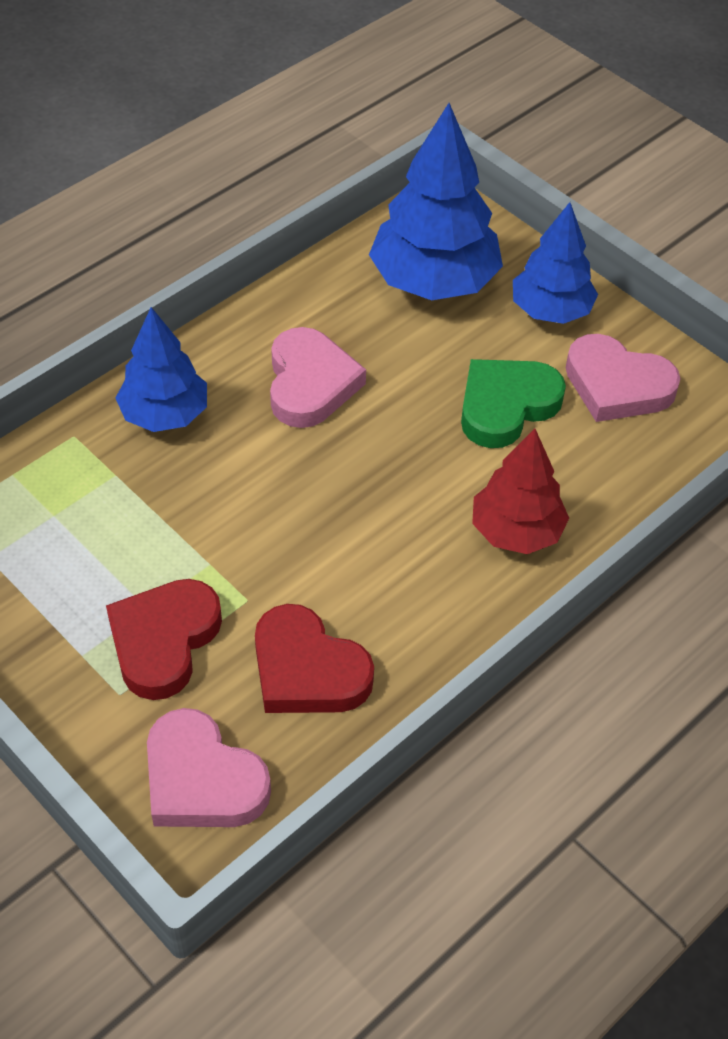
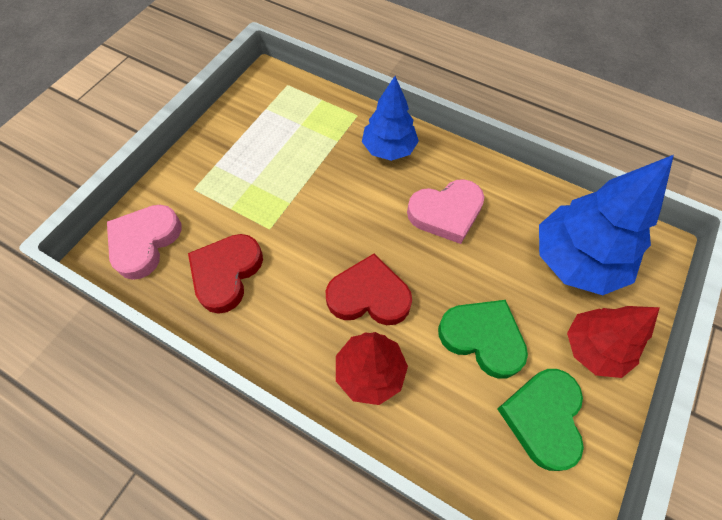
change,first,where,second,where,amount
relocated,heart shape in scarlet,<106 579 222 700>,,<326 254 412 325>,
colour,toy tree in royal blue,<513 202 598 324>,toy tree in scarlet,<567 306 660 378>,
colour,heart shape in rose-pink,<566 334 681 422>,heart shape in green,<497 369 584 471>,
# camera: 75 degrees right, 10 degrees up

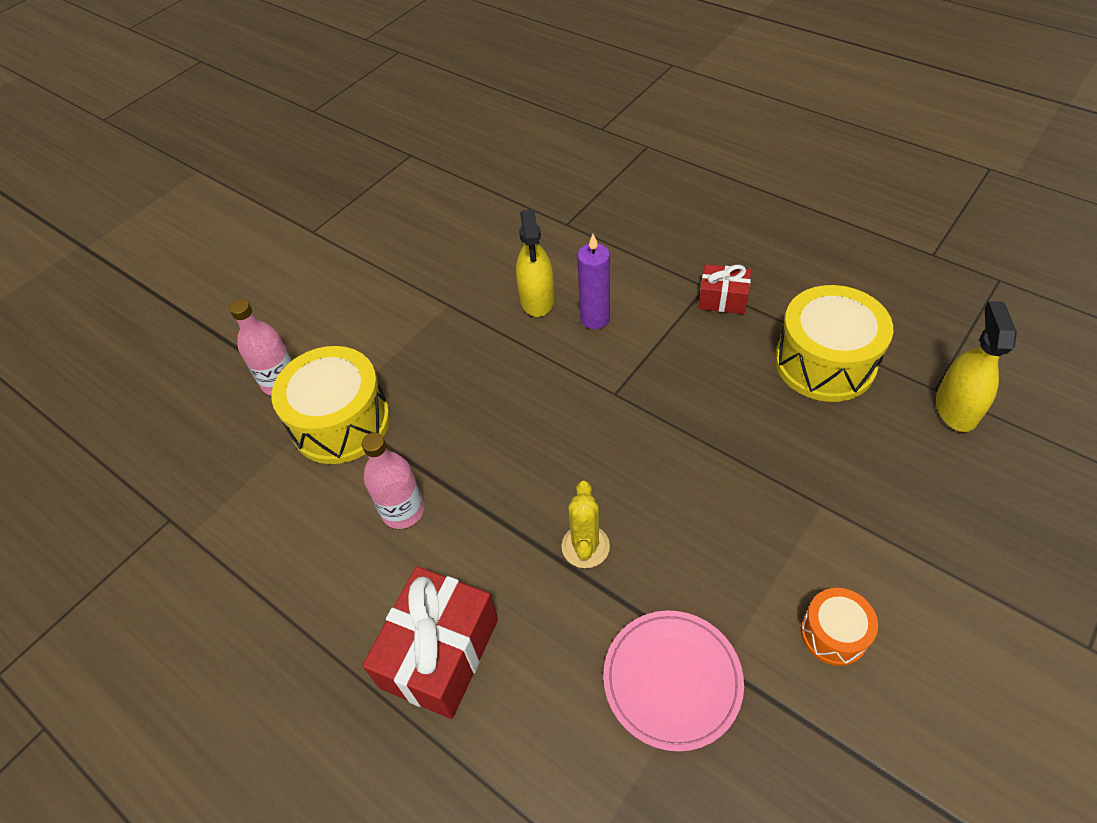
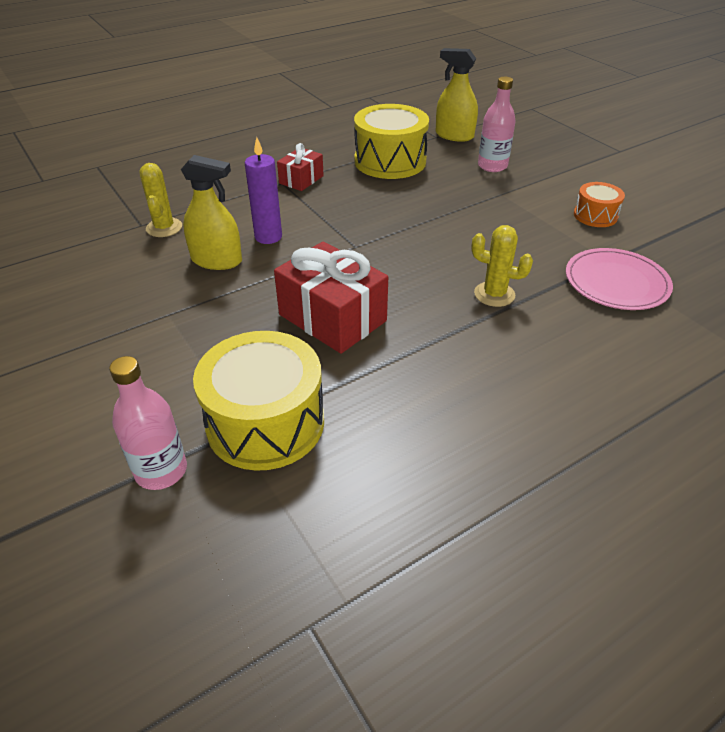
change,first,where,second,where,amount
appeared,,,cactus in bright yellow,<139 163 182 237>,
relocated,flask in rose-pink,<362 433 424 529>,,<478 77 516 172>,
relocated,gift in scarlet,<362 566 498 719>,,<274 241 388 354>,
# camera: 75 degrees left, 10 degrees down

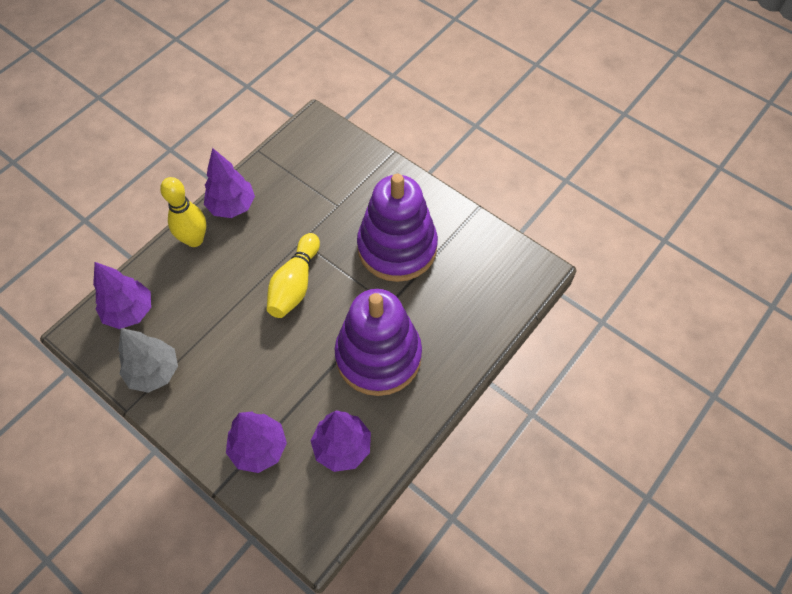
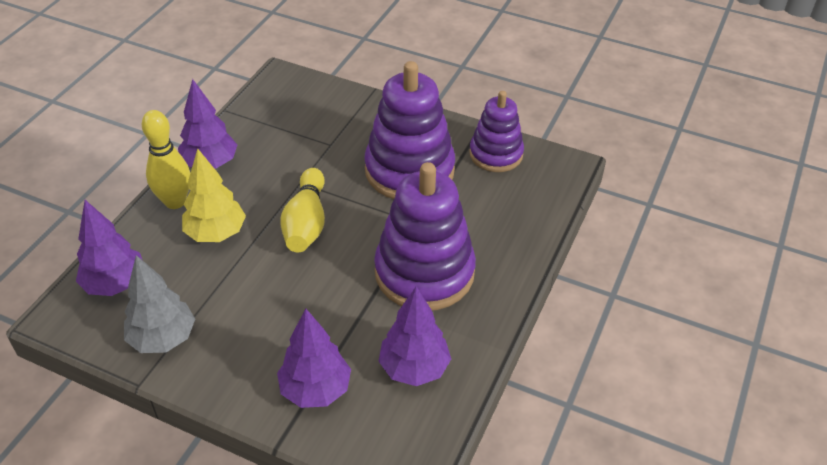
change,first,where,second,where,amount
appeared,,,toy tree in bright yellow,<182 149 246 242>,
appeared,,,stacking rings in purple,<469 91 524 172>,
# camera: 15 degrees left, 15 degrees down

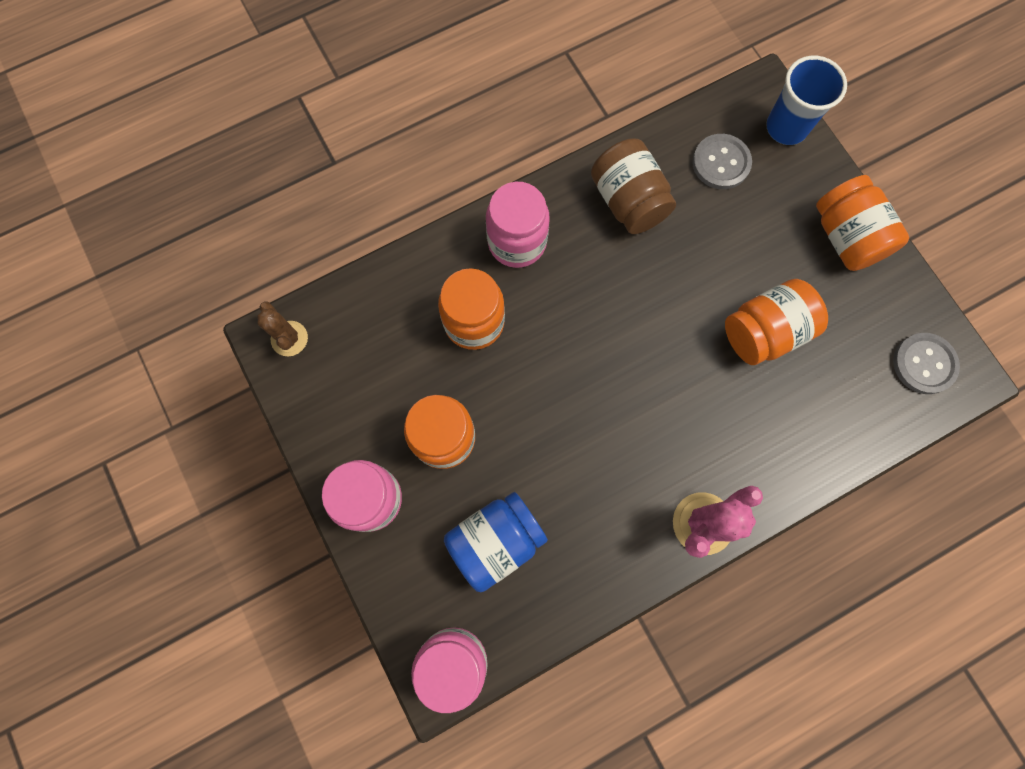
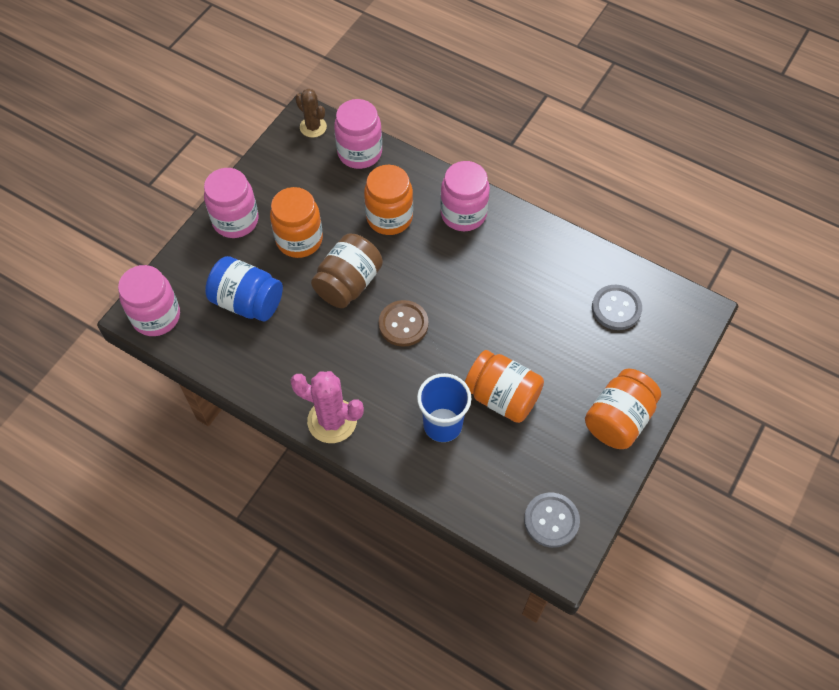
change,first,where,second,where,amount
appeared,,,jar in rose-pink,<334 99 382 169>,
appeared,,,shirt button in russet,<379 300 429 347>,
relocated,jar in russet,<591 138 676 234>,,<311 234 383 308>,
relocated,tumbler in royal blue,<766 56 847 145>,,<417 373 471 442>,
spun,cactus in russet,<257 301 308 356>,,<295 89 327 138>,75 degrees counterclockwise
# camera: 60 degrees right, 15 degrees down

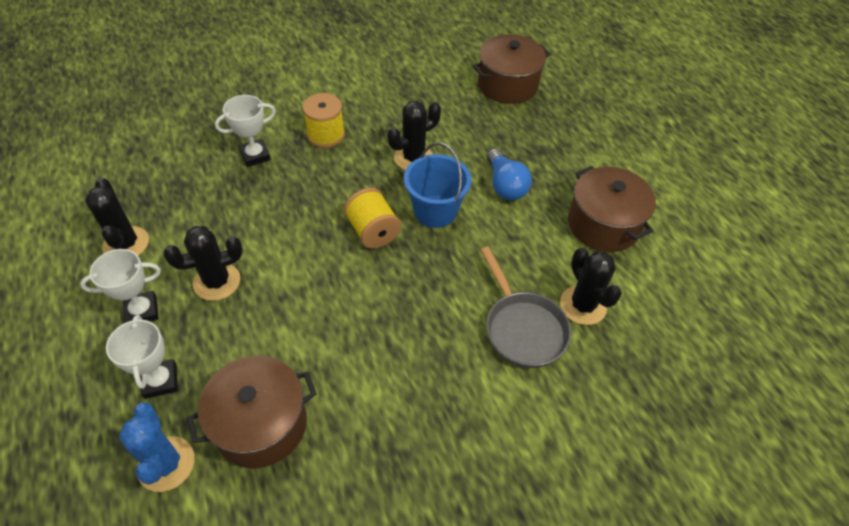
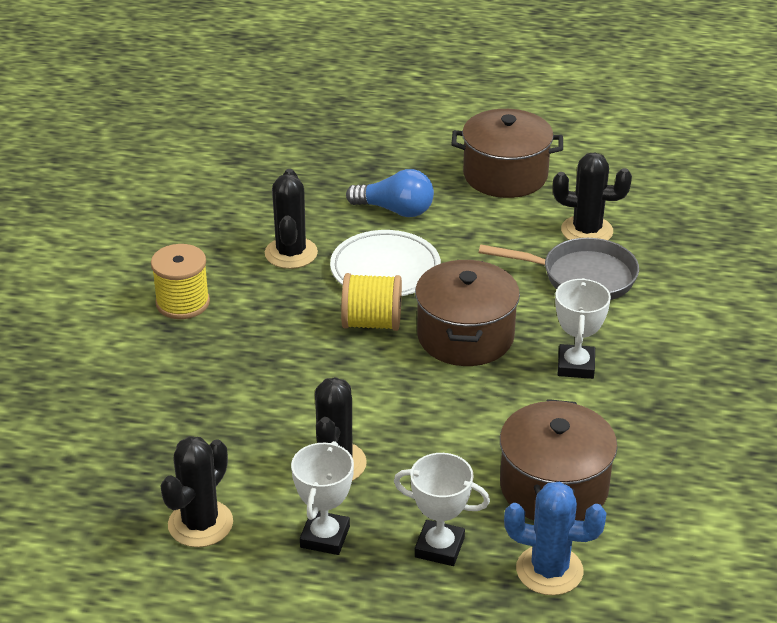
change,first,where,second,where,amount
relocated,trophy in snow-white,<215 95 276 167>,,<555 278 611 379>,
relocated,cooking pot in russet,<473 34 550 104>,,<415 260 520 366>,
exchanged,pail in royal blue,<404 142 471 228>,flat dish in snow-white,<330 230 441 296>,
spun,cactus in jet-black,<85 178 149 256>,,<161 436 233 547>,75 degrees counterclockwise
# camera: 55 degrees left, 15 degrees down

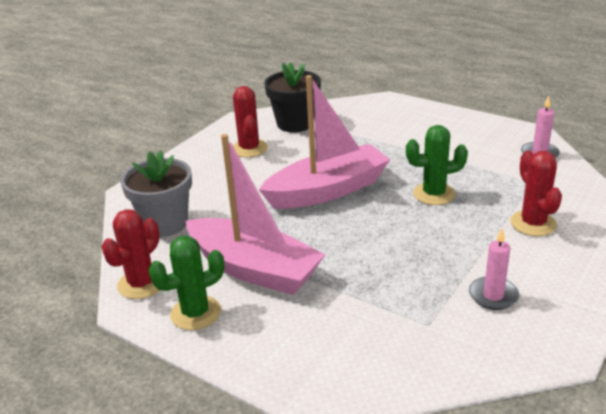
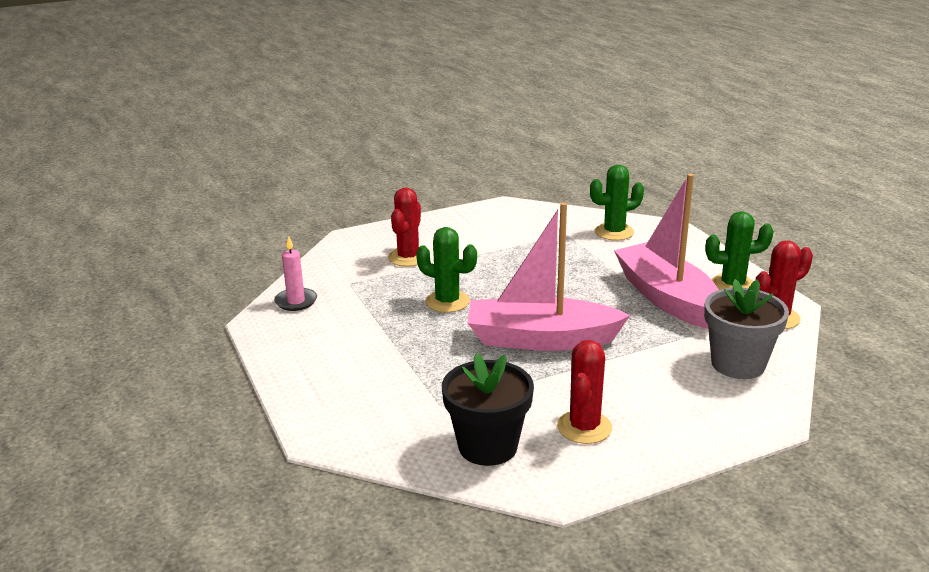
change,first,where,second,where,amount
missing,candle in rose-pink,<469 228 519 310>,,,
appeared,,,cactus in green,<590 165 644 241>,
# camera: 150 degrees left, 5 degrees down

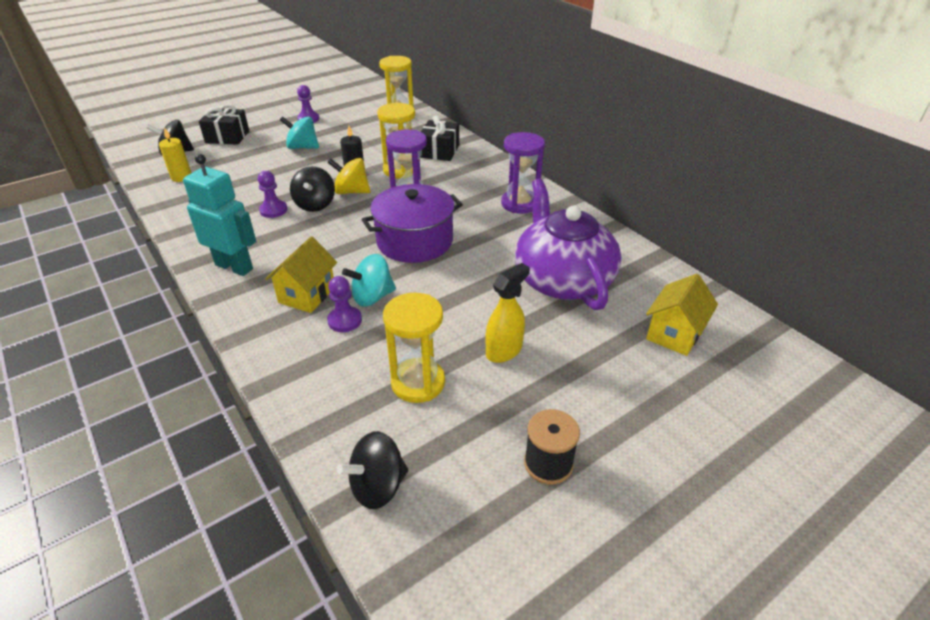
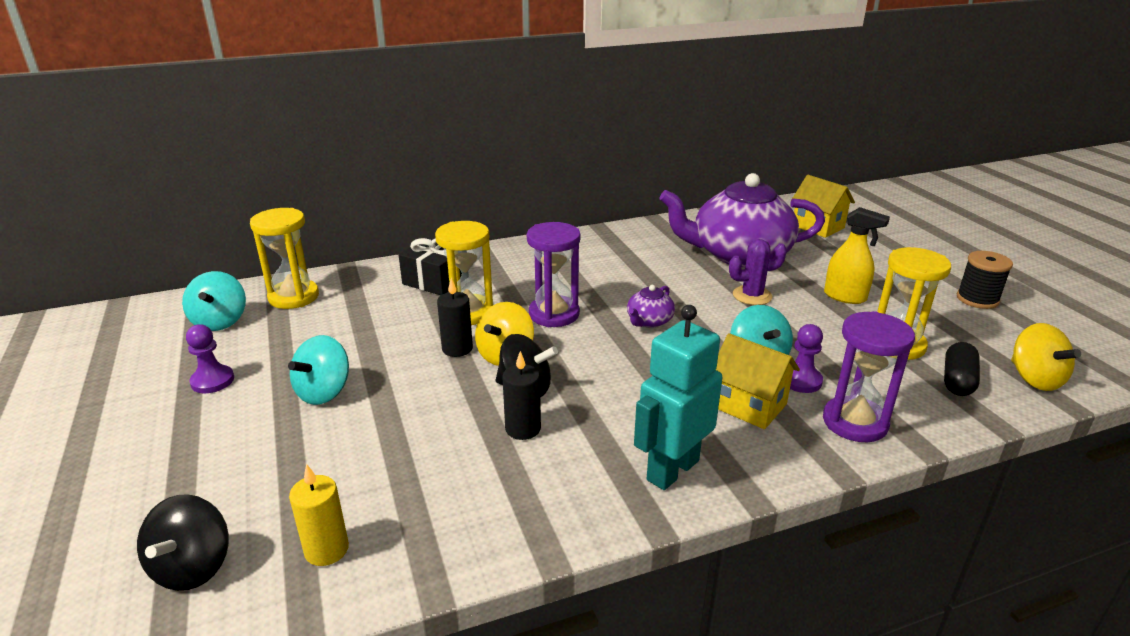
change,first,where,second,where,amount
missing,gift in jet-black,<199 104 249 145>,,,
appeared,,,spinning top in aqua,<182 271 246 331>,
appeared,,,cactus in purple,<729 239 787 305>,
appeared,,,pill in jet-black,<944 342 980 396>,
relocated,sandglass in purple,<501 132 545 214>,,<823 311 915 442>,
exchanged,pawn in purple,<258 171 287 218>,candle in jet-black,<502 351 541 440>,
exchanged,cooking pot in purple,<362 184 463 263>,tea pot in purple,<627 285 675 328>,
colour,spinning top in jet-black,<337 431 408 509>,spinning top in bright yellow,<1011 323 1081 391>,
spun,spray cleaner in bright yellow,<486 263 530 363>,,<824 207 890 304>,150 degrees clockwise
# camera: 75 degrees left, 10 degrees down

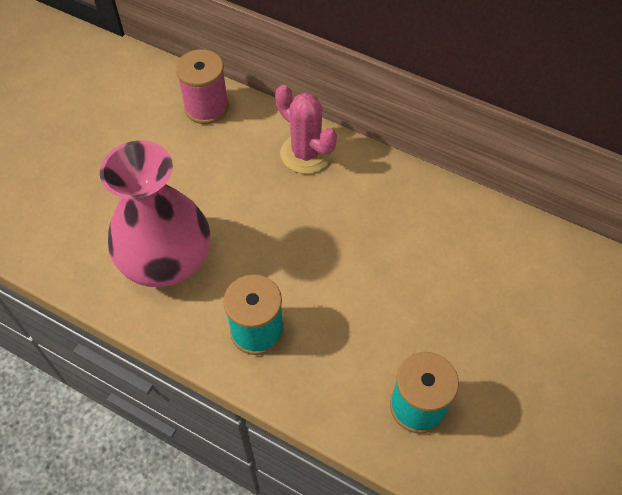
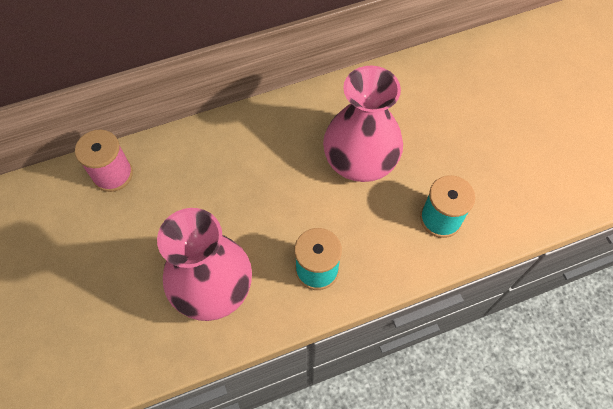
change,first,where,second,where,amount
missing,cactus in rose-pink,<275 85 337 174>,,,
appeared,,,vase in rose-pink,<323 66 403 182>,
# camera: 50 degrees left, 5 degrees up

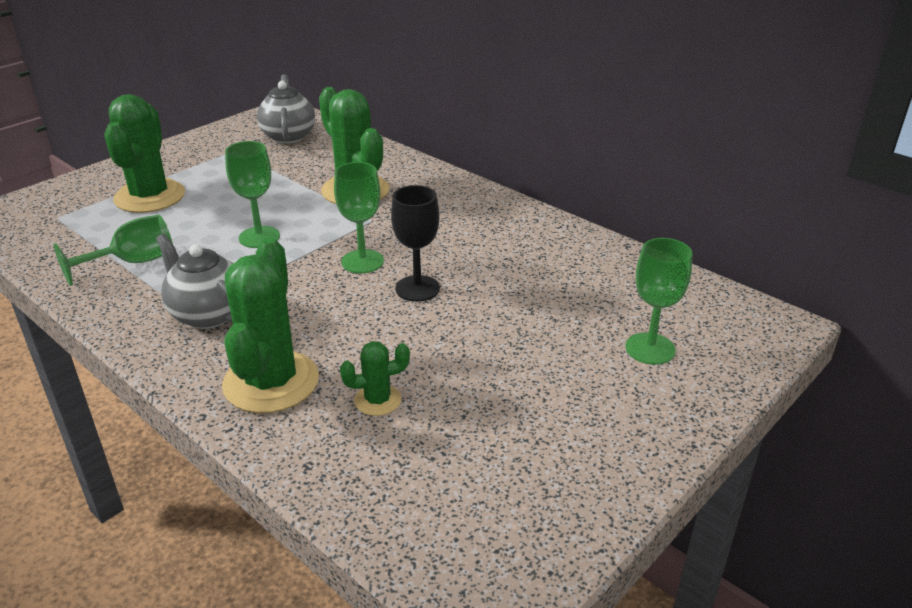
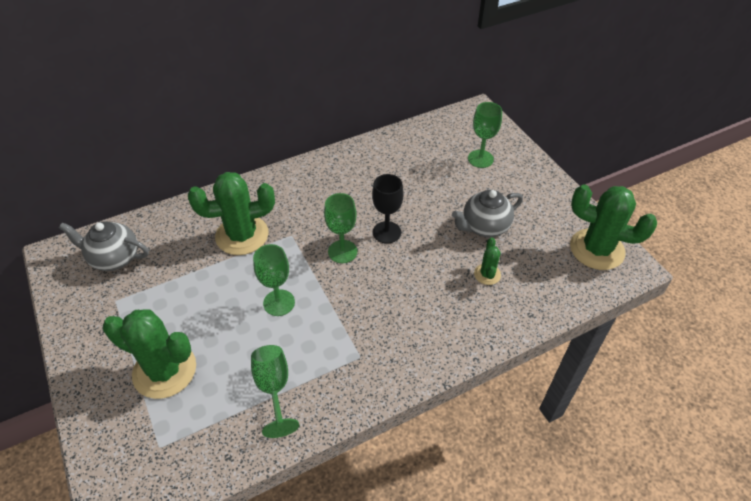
change,first,where,second,where,amount
relocated,tea pot in gray,<156 234 233 329>,,<452 190 523 237>,
relocated,cactus in green,<222 238 319 413>,,<570 184 657 270>,
# camera: 70 degrees left, 15 degrees up

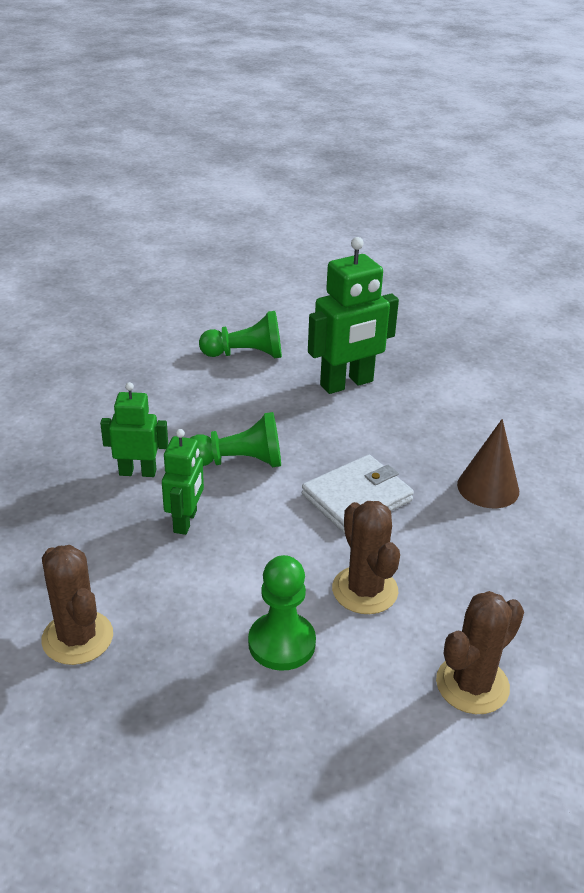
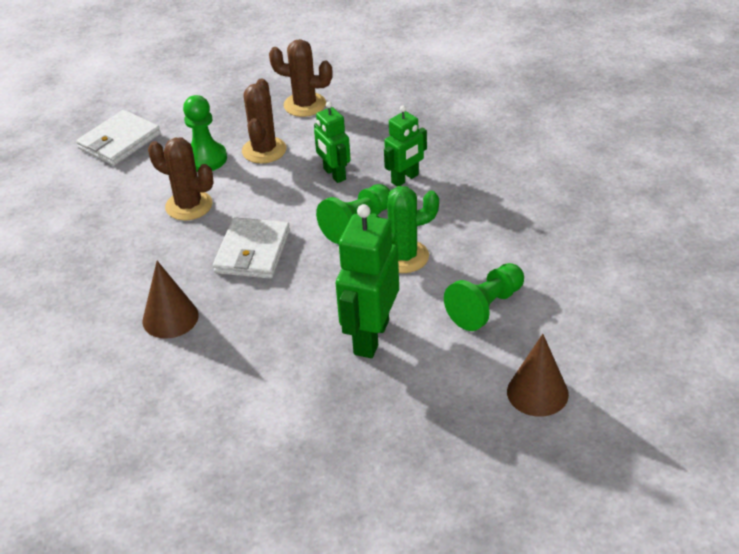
change,first,where,second,where,amount
appeared,,,wallet in snow-white,<76 110 161 166>,
appeared,,,cactus in green,<369 186 439 273>,
appeared,,,cone in russet,<507 334 569 417>,
relocated,cactus in russet,<436 591 524 714>,,<242 78 286 164>,
# camera: 140 degrees right, 5 degrees up

